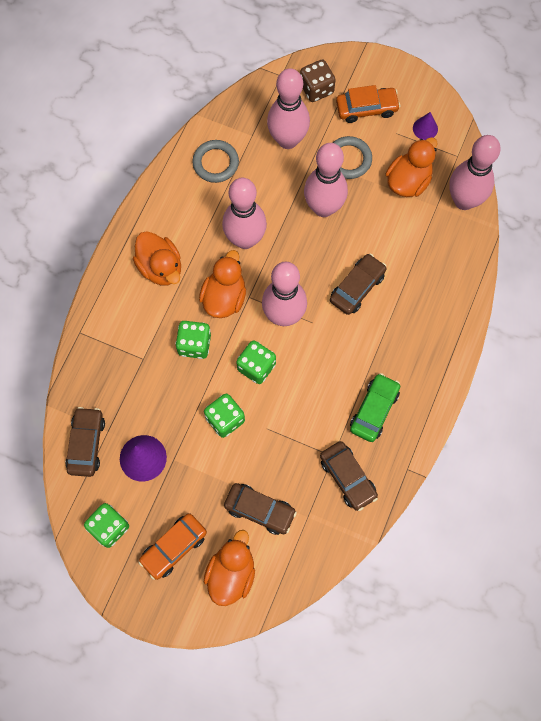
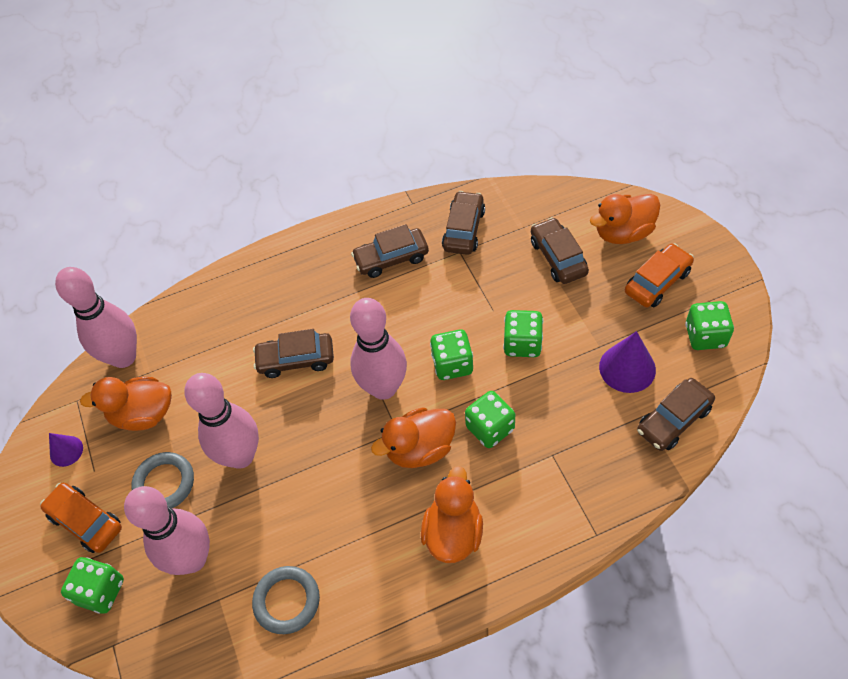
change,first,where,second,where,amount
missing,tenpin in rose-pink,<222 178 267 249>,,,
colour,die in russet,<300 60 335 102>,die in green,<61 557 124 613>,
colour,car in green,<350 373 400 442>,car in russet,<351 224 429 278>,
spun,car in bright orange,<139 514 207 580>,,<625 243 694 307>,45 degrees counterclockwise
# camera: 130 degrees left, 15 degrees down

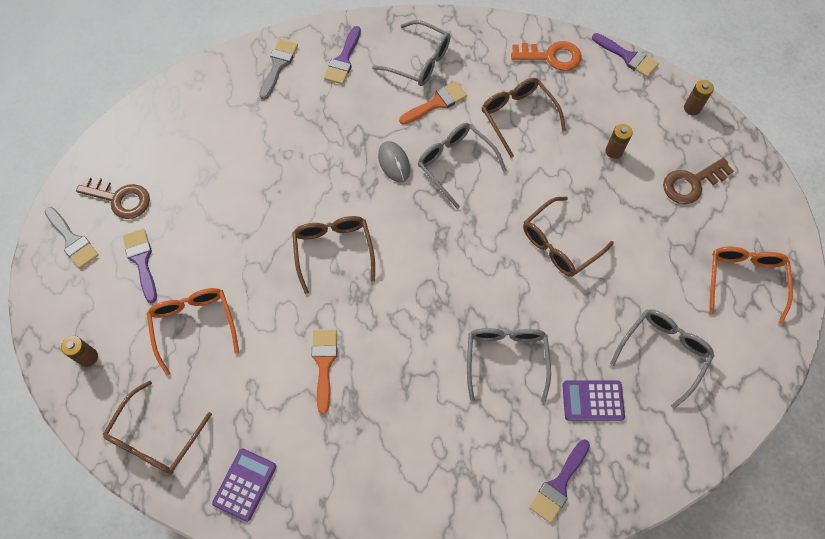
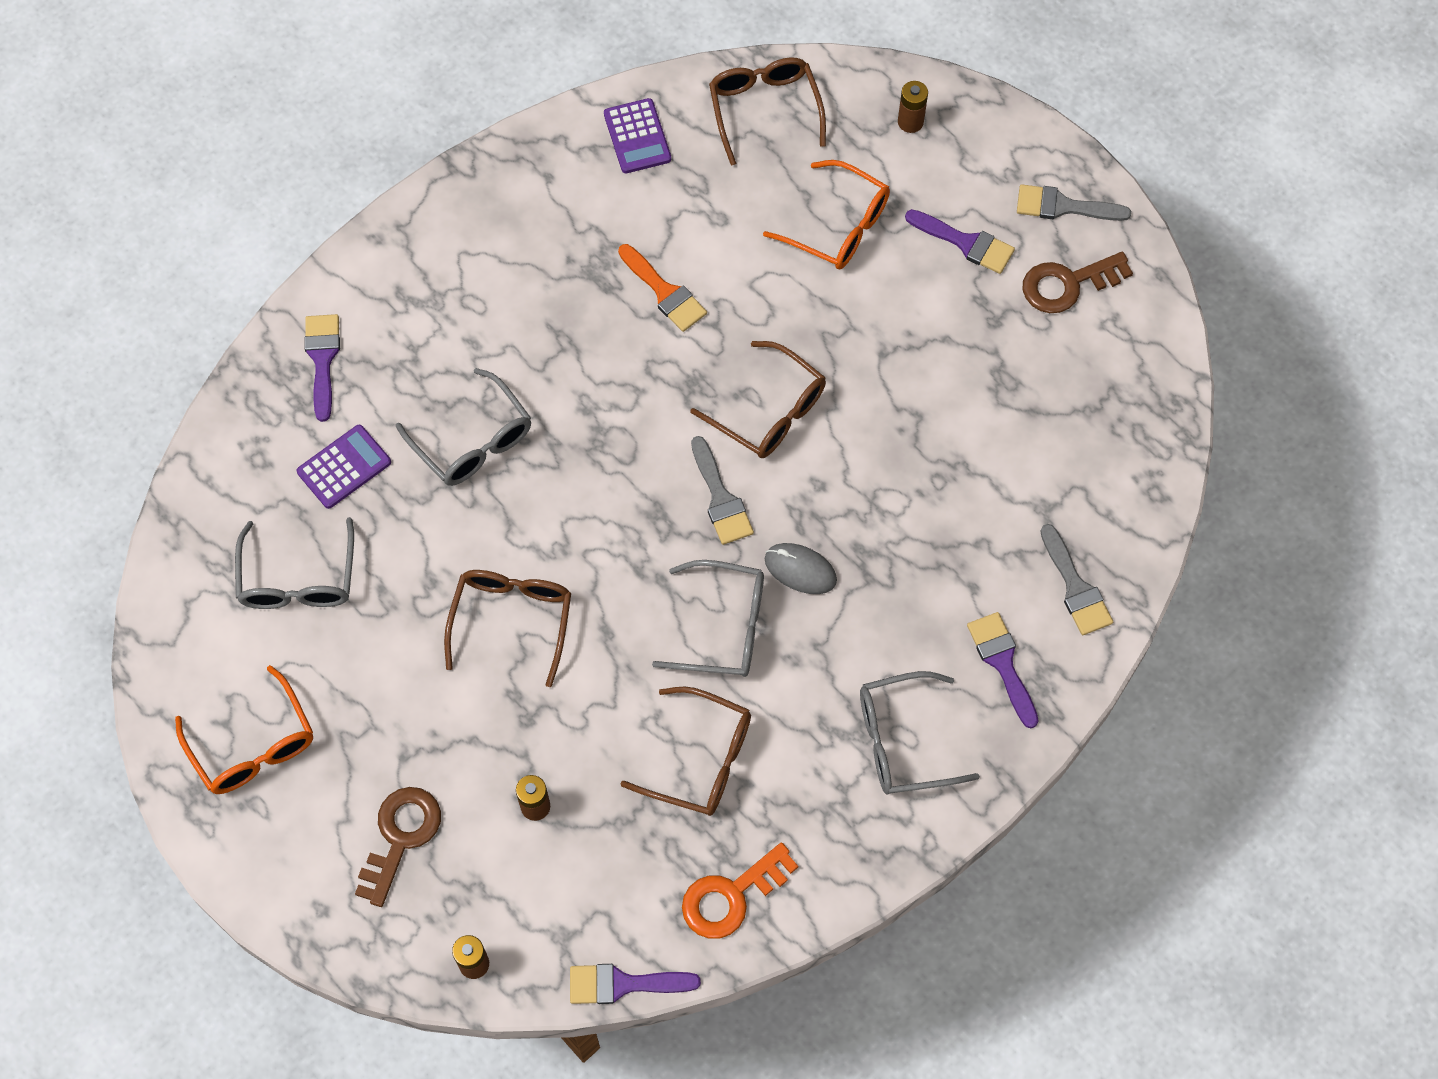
change,first,where,second,where,amount
missing,paint brush in bright orange,<399 81 467 125>,,,
appeared,,,paint brush in gray,<691 436 754 545>,
# camera: 140 degrees right, 0 degrees up

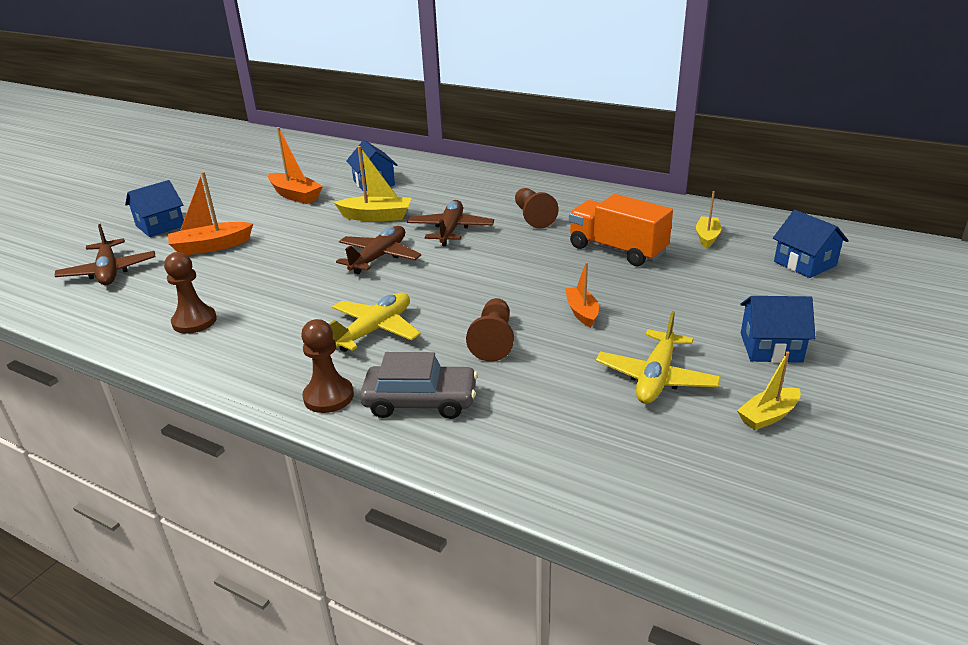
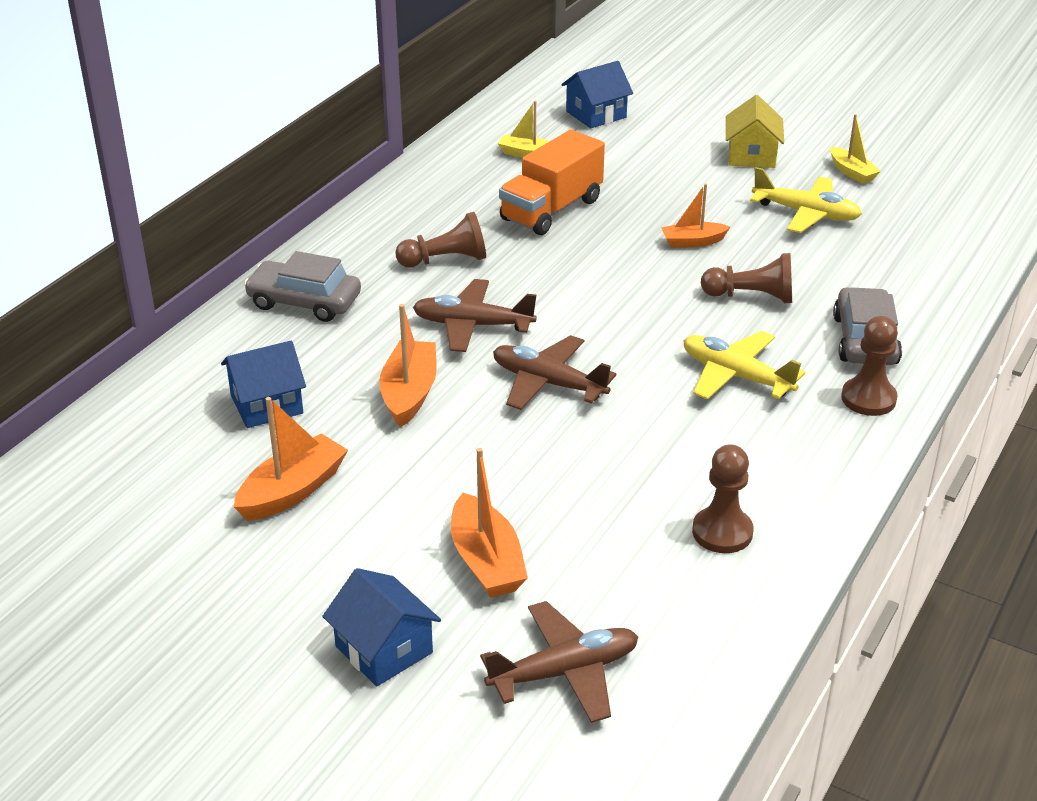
change,first,where,second,where,amount
appeared,,,car in gray,<244 251 361 322>,
colour,sailboat in bright yellow,<334 146 412 222>,sailboat in bright orange,<379 304 437 428>,
colour,house in royal blue,<741 296 816 363>,house in bright yellow,<726 95 784 168>,
# camera: 90 degrees left, 5 degrees up

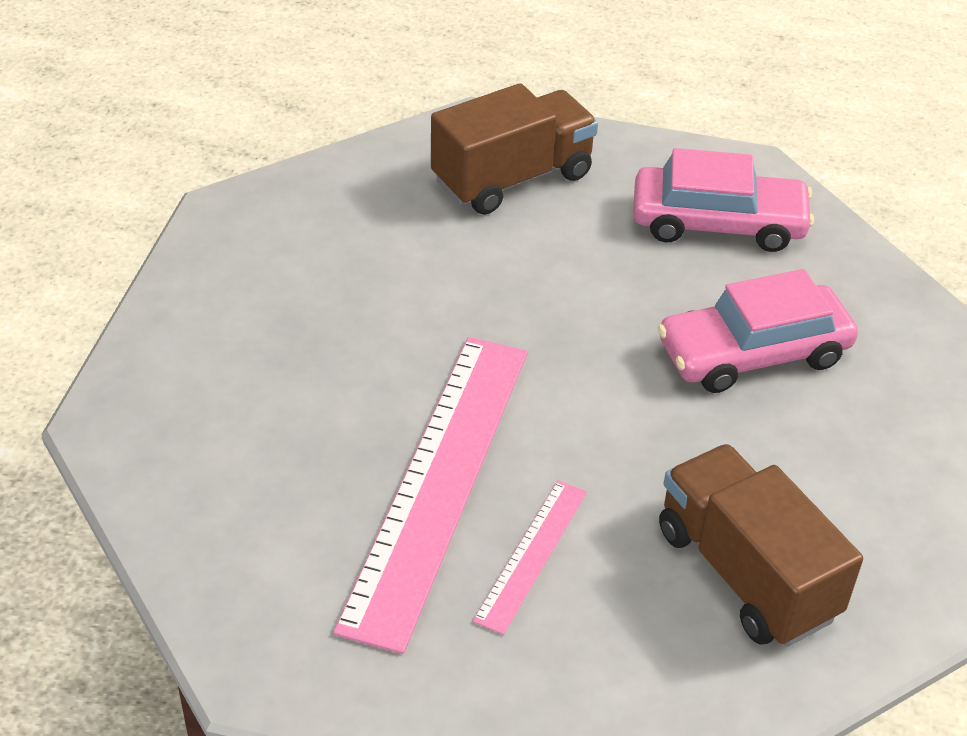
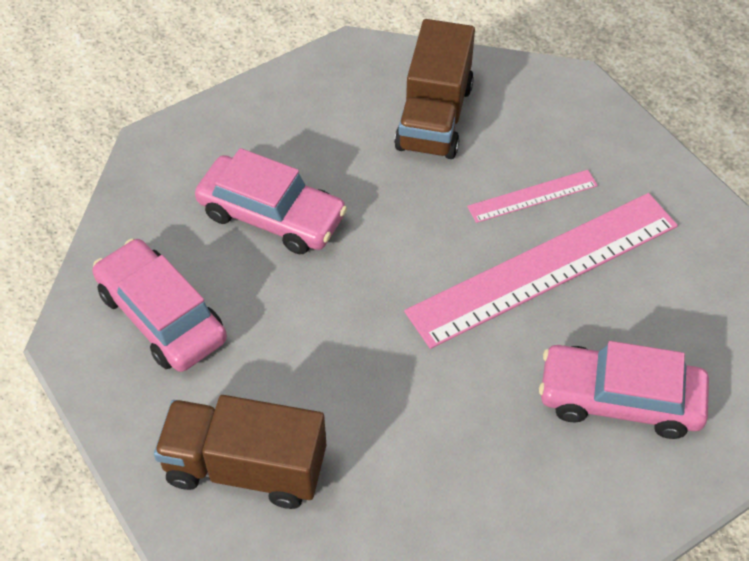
change,first,where,second,where,amount
appeared,,,car in rose-pink,<539 341 709 439>,
# camera: 135 degrees left, 10 degrees up

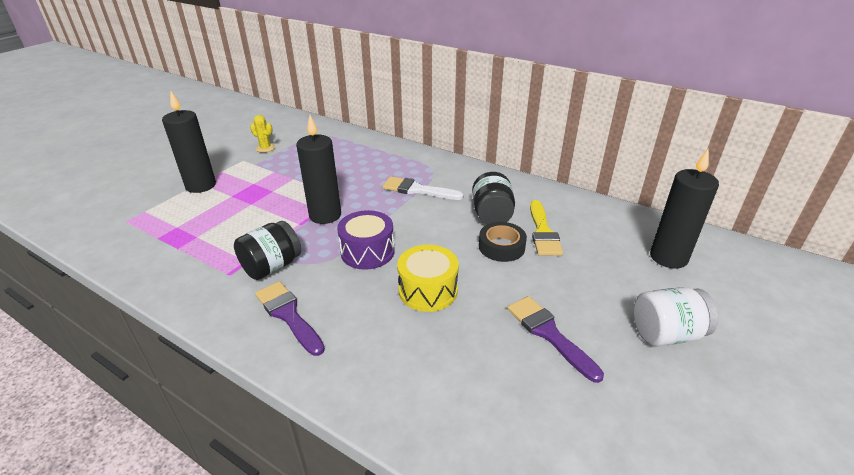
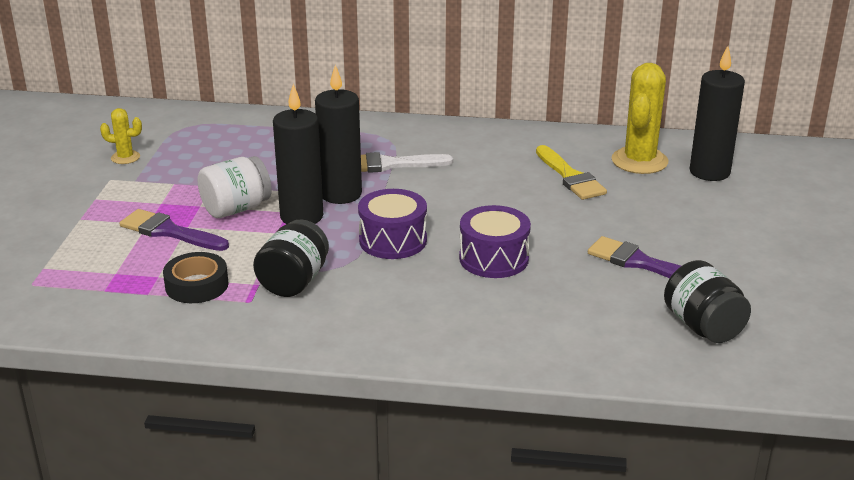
change,first,where,second,where,amount
appeared,,,cactus in bright yellow,<612 63 668 174>,
relocated,candle in jet-black,<162 91 216 193>,,<315 65 362 204>,
relocated,paint brush in purple,<255 281 325 356>,,<119 209 229 251>,
relocated,jar in jet-black,<472 172 515 224>,,<664 260 751 343>,
relocated,sticky tape in jet-black,<479 222 527 262>,,<163 252 229 303>,
relocated,jar in snow-white,<633 287 718 346>,,<198 156 272 218>,
colour,snare drum in bright yellow,<397 245 459 312>,snare drum in purple,<459 205 531 278>,
# camera: 25 degrees left, 5 degrees down

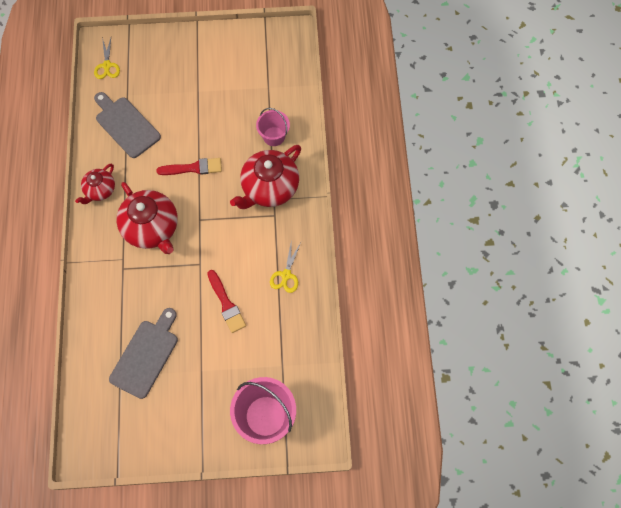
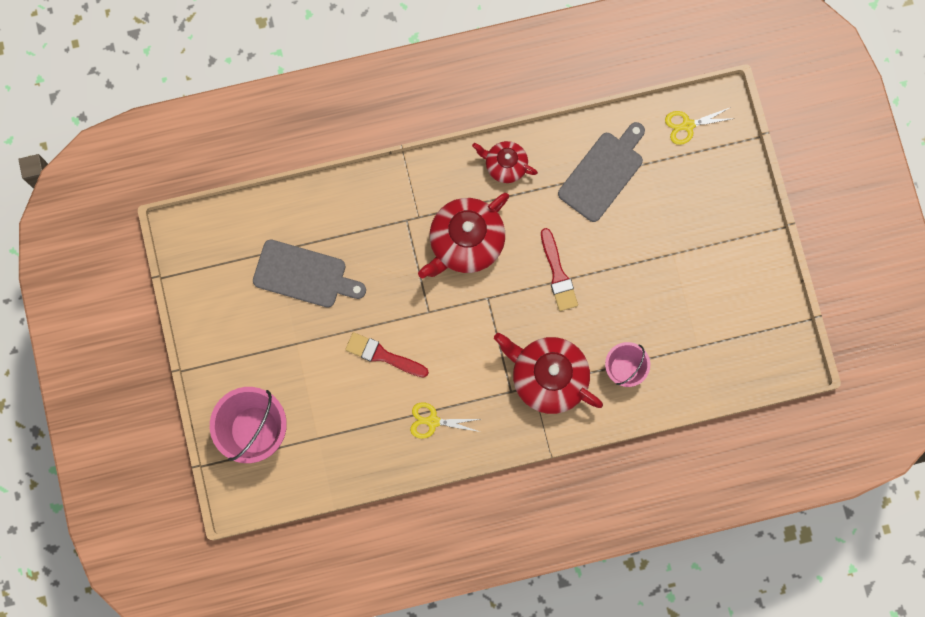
change,first,where,second,where,amount
spun,paint brush in scarlet,<207 270 246 333>,,<345 332 429 377>,60 degrees clockwise
# camera: 80 degrees right, 10 degrees up

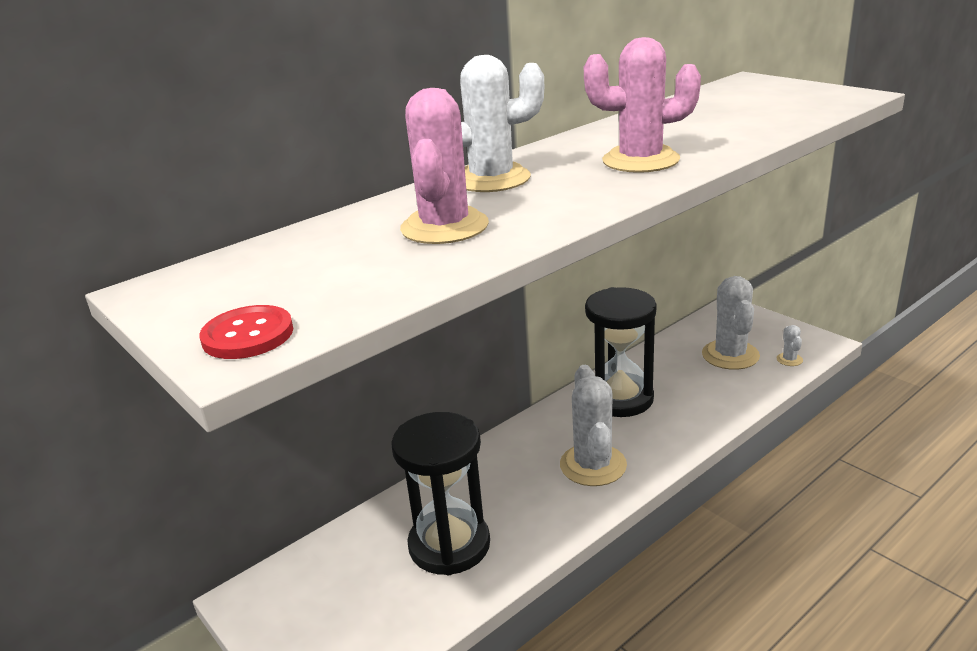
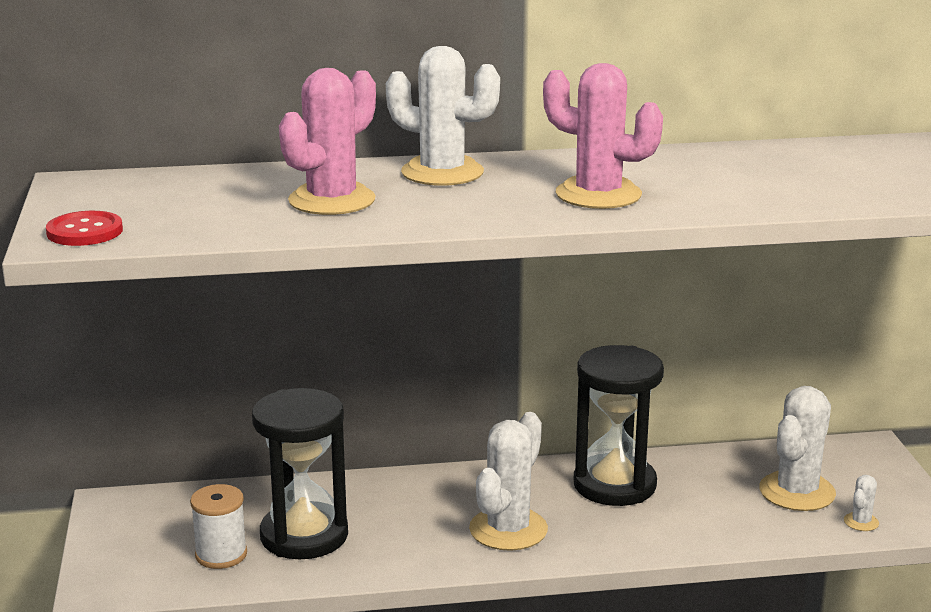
change,first,where,second,where,amount
appeared,,,reel of thread in snow-white,<190 484 247 569>,
# camera: 30 degrees right, 5 degrees down

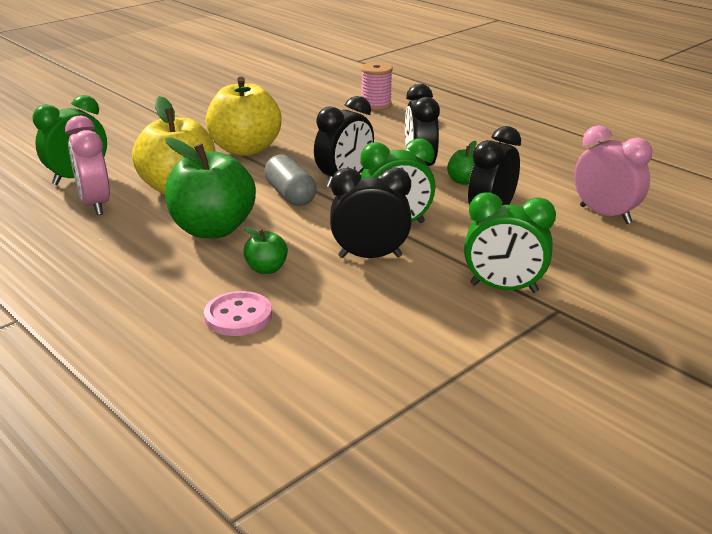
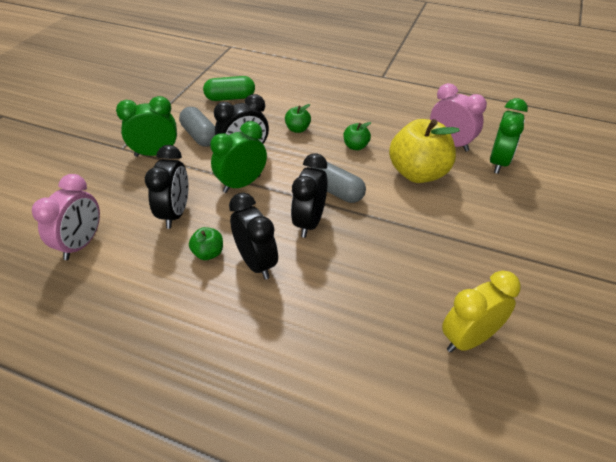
change,first,where,second,where,amount
missing,shirt button in rose-pink,<204 291 272 336>,,,
missing,toy apple in bright yellow,<206 77 281 156>,,,
missing,reel of thread in rose-pink,<361 62 393 111>,,,
appeared,,,pill in gray,<179 107 215 147>,
appeared,,,pill in green,<203 76 255 101>,
appeared,,,clock in bright yellow,<442 270 521 353>,
spun,clock in rose-pink,<574 125 652 224>,,<32 174 100 260>,90 degrees counterclockwise
size,toy apple in green,<165 137 256 238>,,<343 122 371 150>,x0.46
# camera: 155 degrees right, 15 degrees up

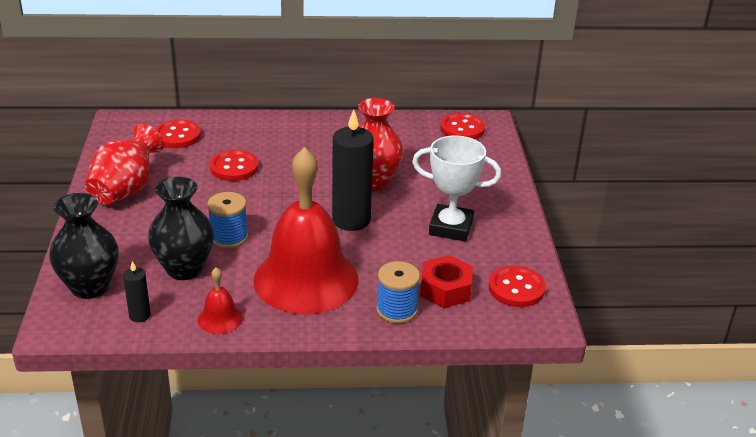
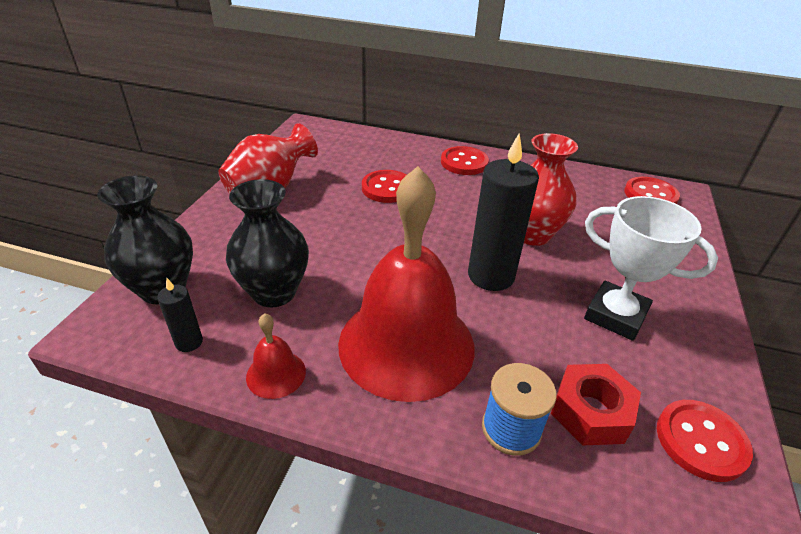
change,first,where,second,where,amount
missing,reel of thread in royal blue,<207 192 248 249>,,,
relocated,shirt button in scarlet,<155 119 201 148>,,<441 146 489 175>,
# camera: 20 degrees right, 5 degrees up

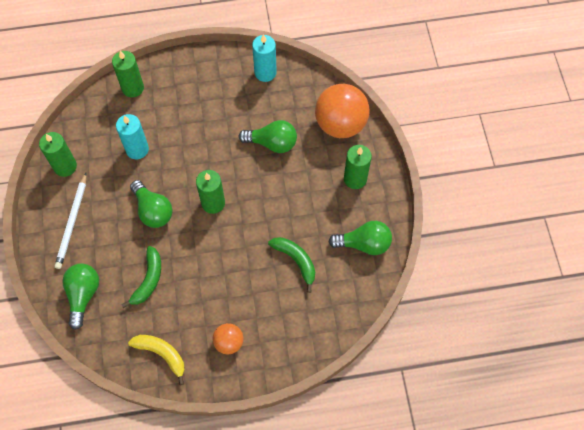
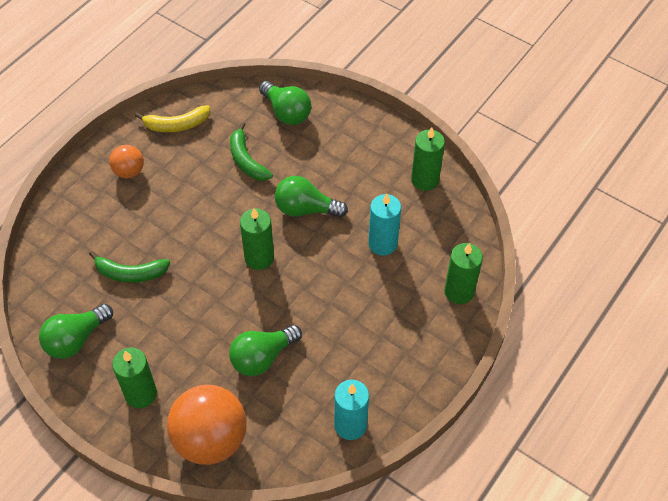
change,first,where,second,where,amount
missing,wooden pencil in snow-white,<55 173 86 269>,,,
# camera: 135 degrees right, 10 degrees down

